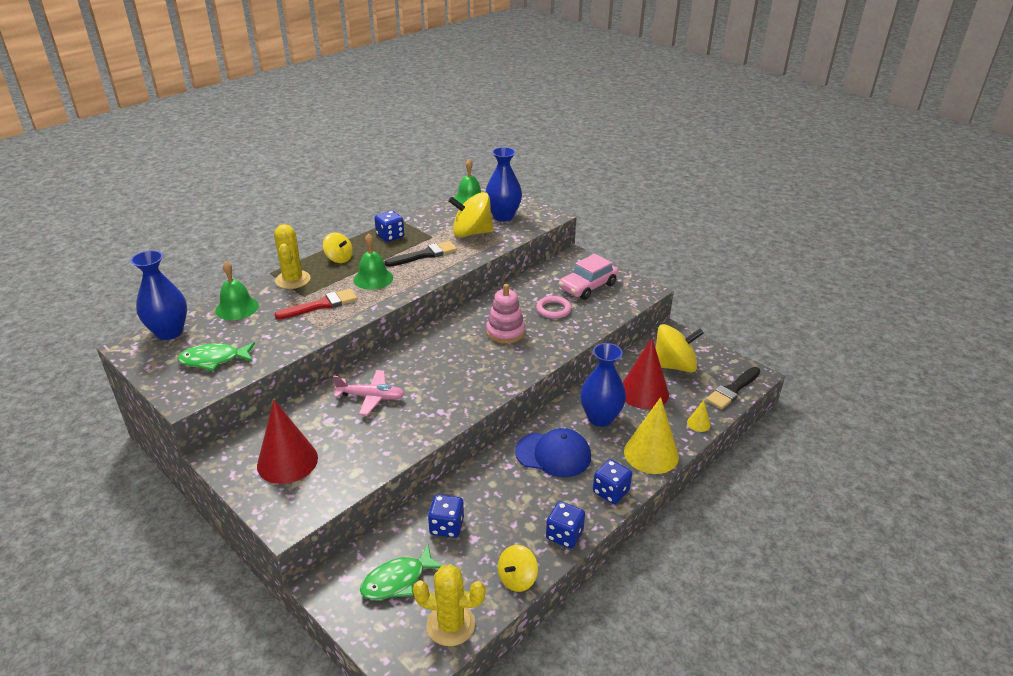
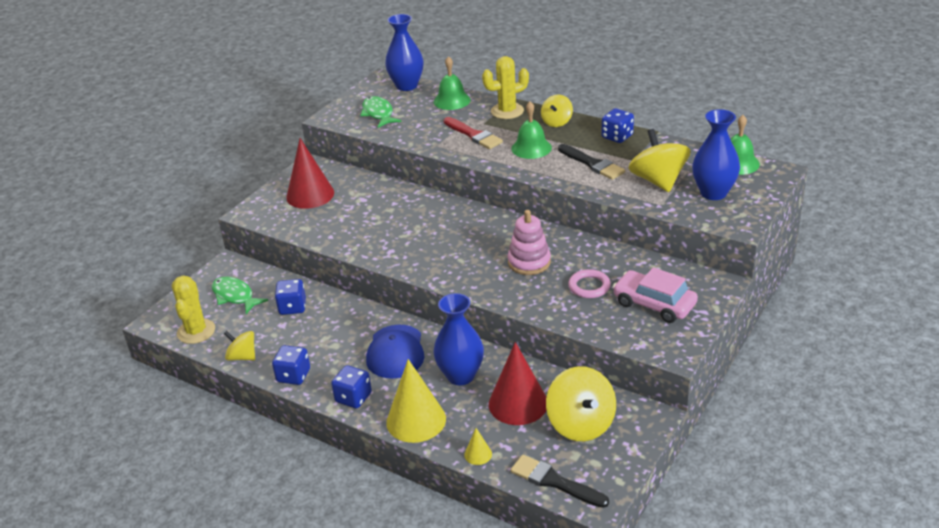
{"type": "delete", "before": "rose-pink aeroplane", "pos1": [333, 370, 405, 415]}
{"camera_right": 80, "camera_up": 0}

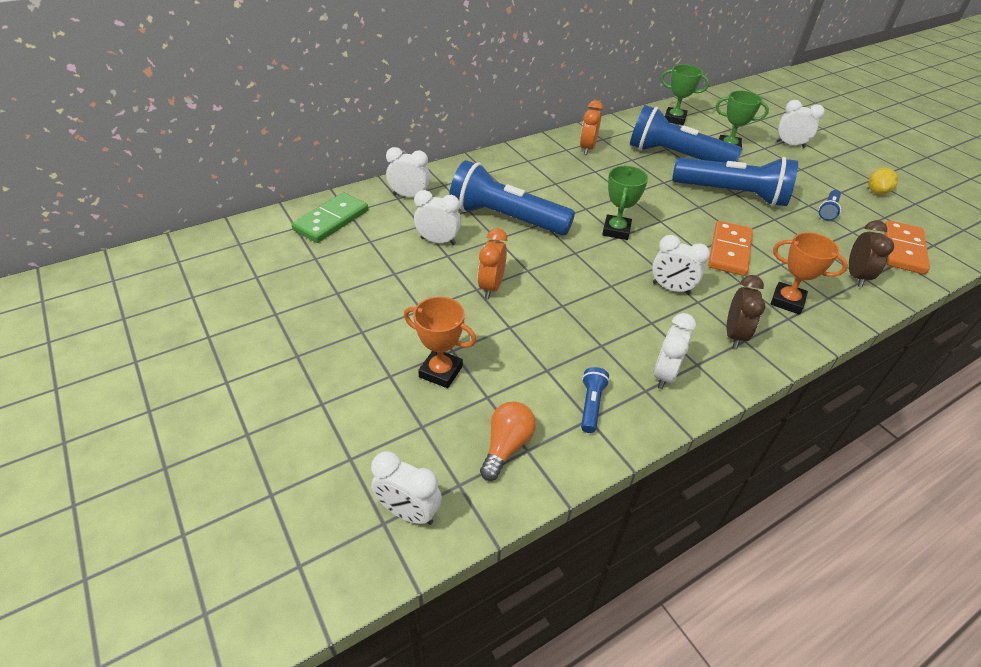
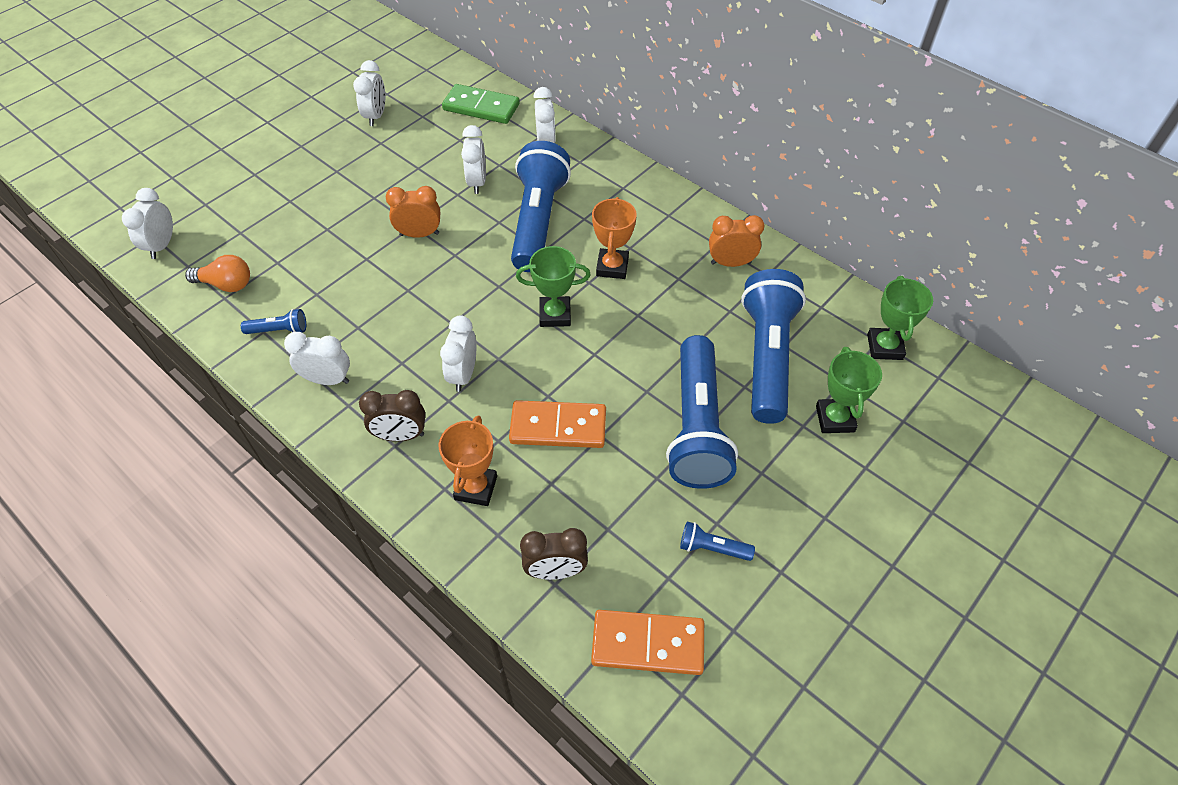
{"type": "move", "before": "pure white clock", "pos1": [776, 100, 825, 148], "pos2": [353, 60, 385, 126]}
{"type": "delete", "before": "bright yellow lemon", "pos1": [868, 168, 898, 195]}
{"type": "move", "before": "orange-coloured trophy", "pos1": [404, 297, 477, 388], "pos2": [592, 197, 637, 279]}
{"camera_right": 75, "camera_up": 10}

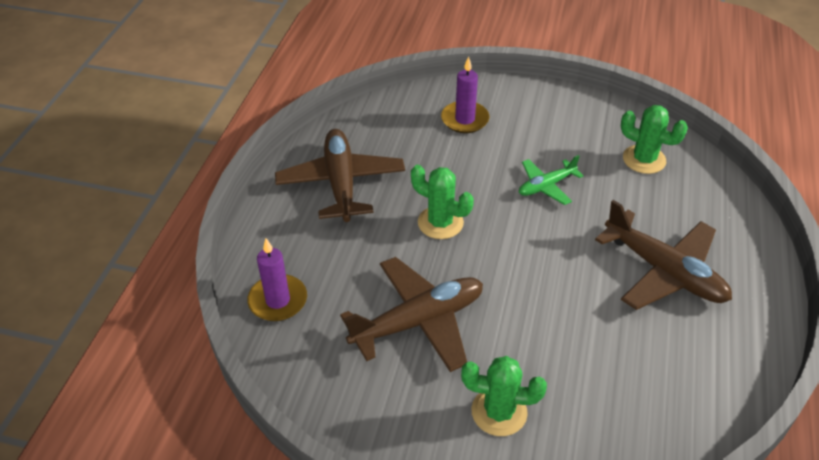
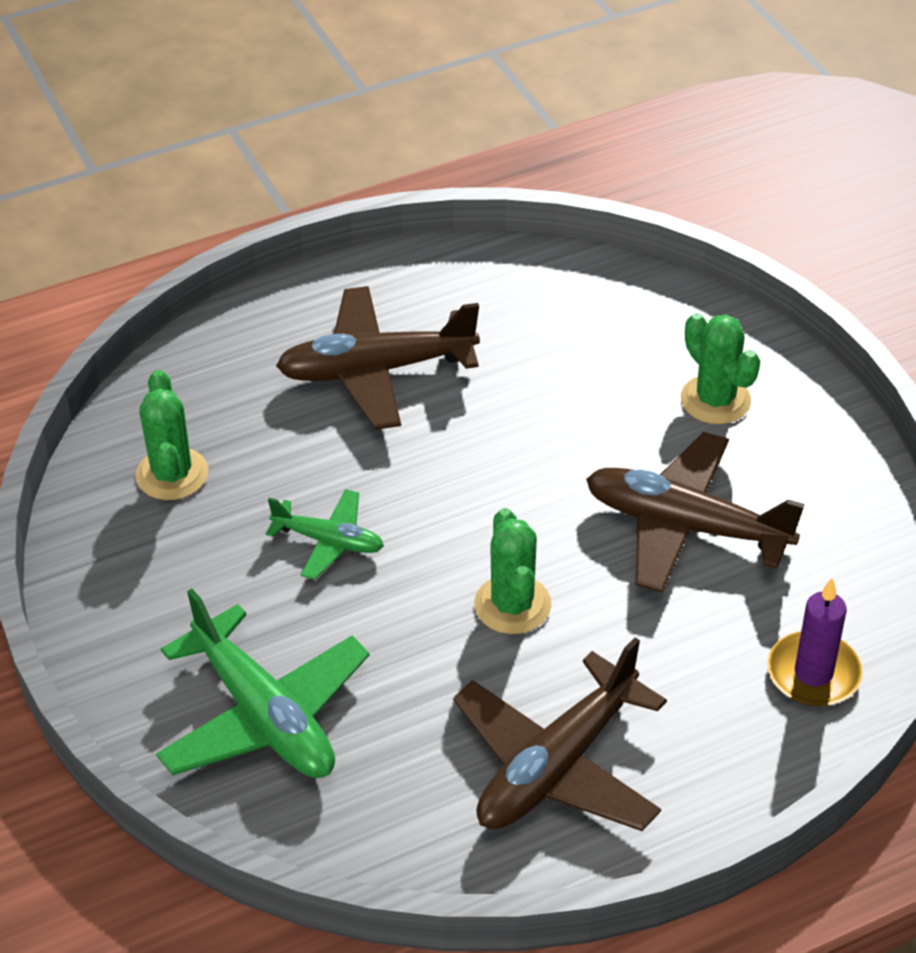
{"type": "replace", "before": "royal purple pillar candle", "after": "green aeroplane", "pos1": [441, 57, 489, 133], "pos2": [156, 589, 369, 778]}
{"type": "rotate", "before": "brown aeroplane", "pos1": [595, 200, 732, 310], "pos2": [276, 286, 480, 430], "turn": -105}
{"camera_right": -130, "camera_up": 0}

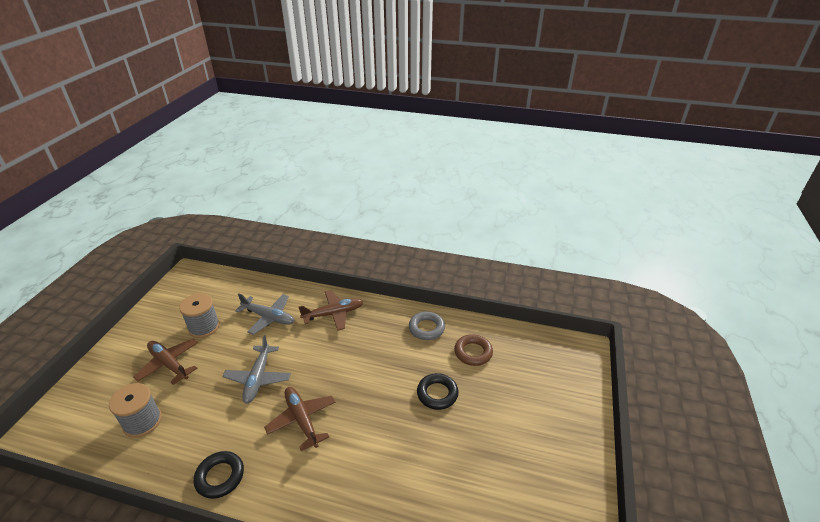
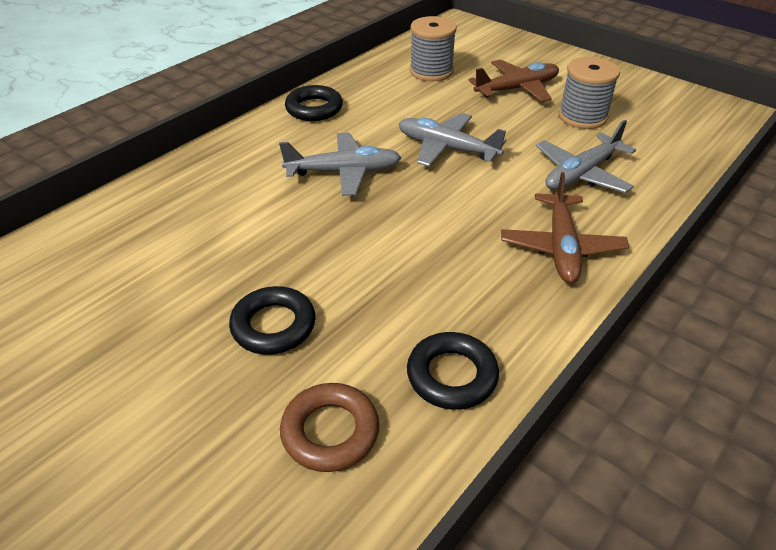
{"type": "recolor", "before": "ash-grey torus", "after": "black torus", "pos1": [409, 311, 445, 340], "pos2": [407, 332, 499, 410]}
{"type": "recolor", "before": "brown aeroplane", "after": "ash-grey aeroplane", "pos1": [264, 387, 336, 451], "pos2": [279, 132, 402, 196]}
{"camera_right": 115, "camera_up": 5}

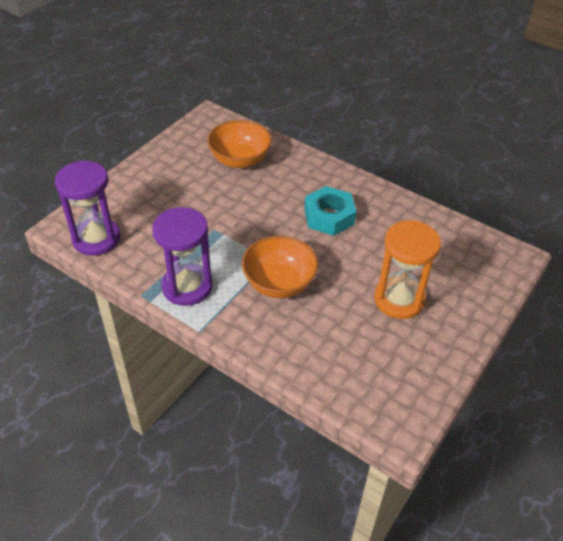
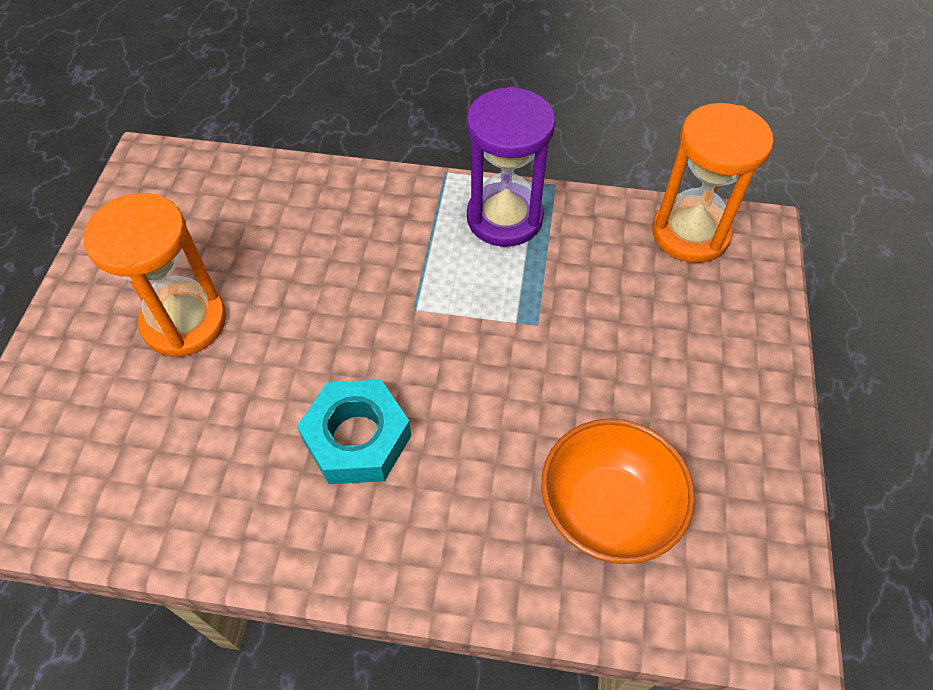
{"type": "recolor", "before": "royal purple sandglass", "after": "orange-coloured sandglass", "pos1": [55, 160, 120, 256], "pos2": [652, 103, 774, 263]}
{"type": "delete", "before": "orange-coloured bowl", "pos1": [242, 236, 318, 298]}
{"camera_right": 155, "camera_up": 10}

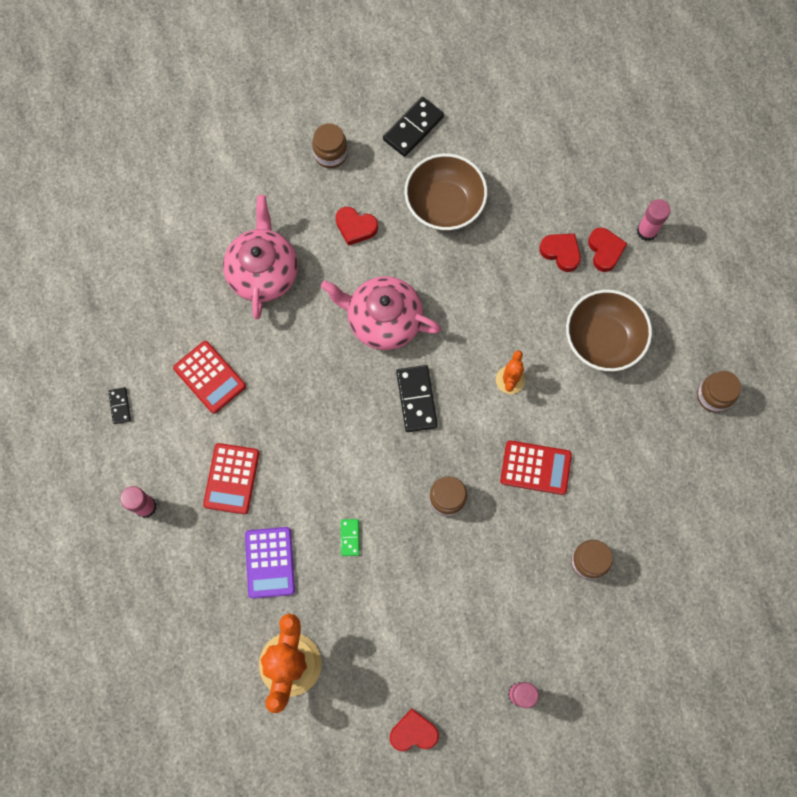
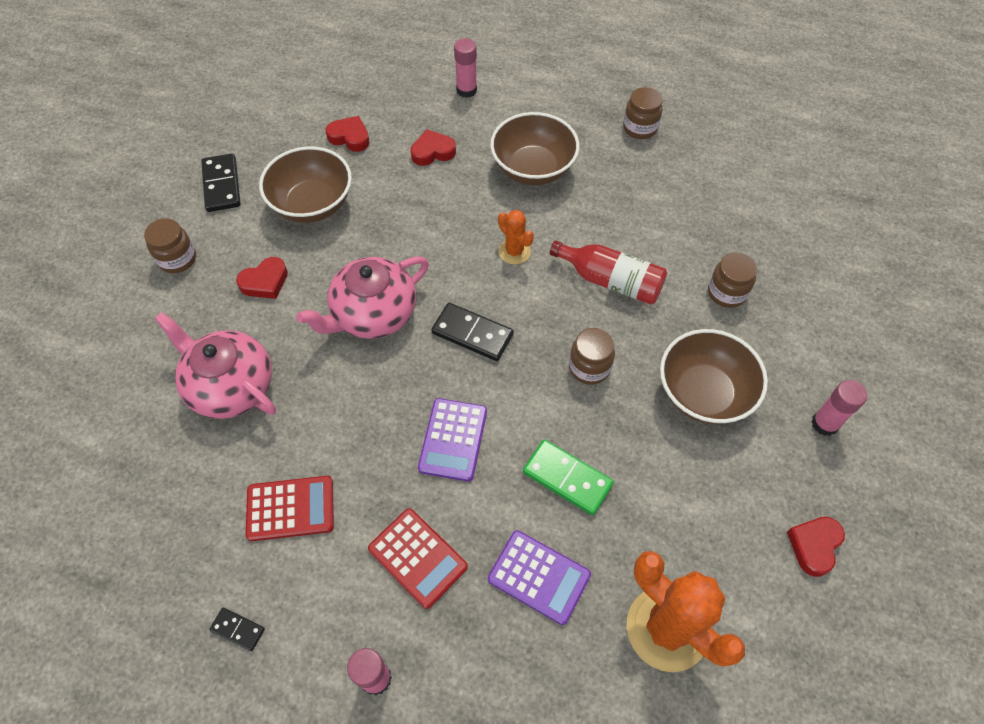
{"type": "move", "before": "red heart shape", "pos1": [588, 228, 627, 272], "pos2": [325, 116, 370, 152]}
{"type": "replace", "before": "red calculator", "after": "red bottle", "pos1": [500, 440, 572, 495], "pos2": [550, 241, 667, 305]}
{"type": "resize", "before": "green domino piece", "pos1": [341, 519, 360, 556], "pos2": [523, 439, 614, 515], "scale": 1.83}
{"type": "insert", "after": "brown bowl", "pos2": [660, 329, 768, 424]}
{"type": "insert", "after": "royal purple calculator", "pos2": [418, 398, 487, 482]}
{"camera_right": -55, "camera_up": -15}

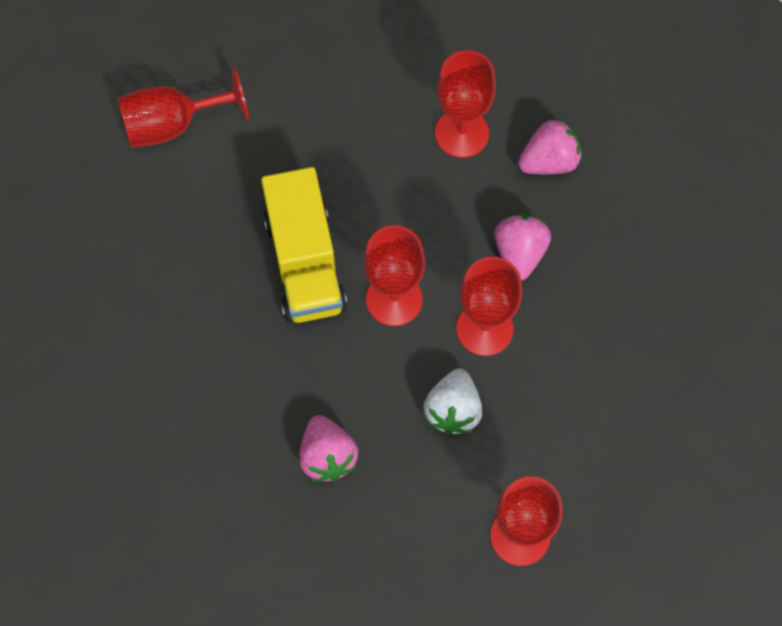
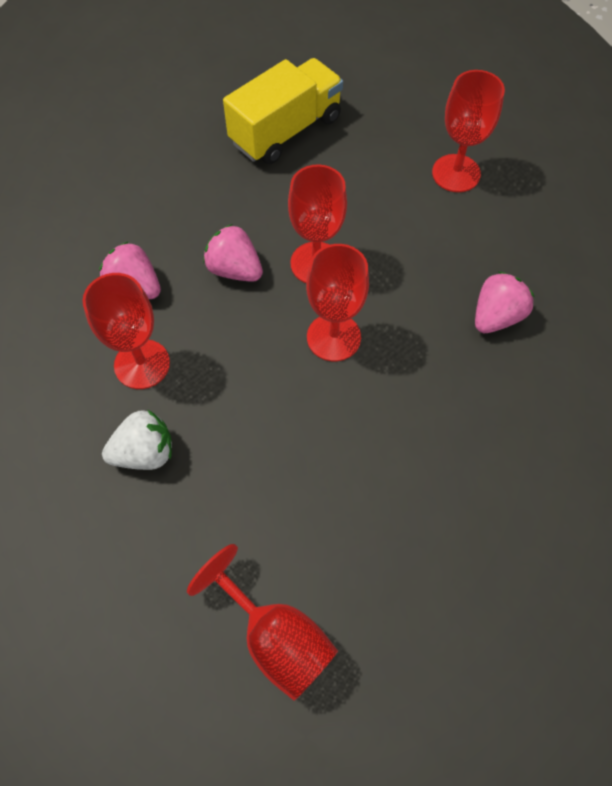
{"type": "move", "before": "bright yellow toy truck", "pos1": [261, 167, 347, 323], "pos2": [223, 58, 343, 164]}
{"type": "rotate", "before": "rose-pink strawberry", "pos1": [494, 214, 551, 281], "pos2": [203, 224, 263, 282], "turn": 60}
{"type": "move", "before": "pure white strawberry", "pos1": [423, 368, 482, 435], "pos2": [102, 409, 172, 470]}
{"camera_right": -120, "camera_up": -5}

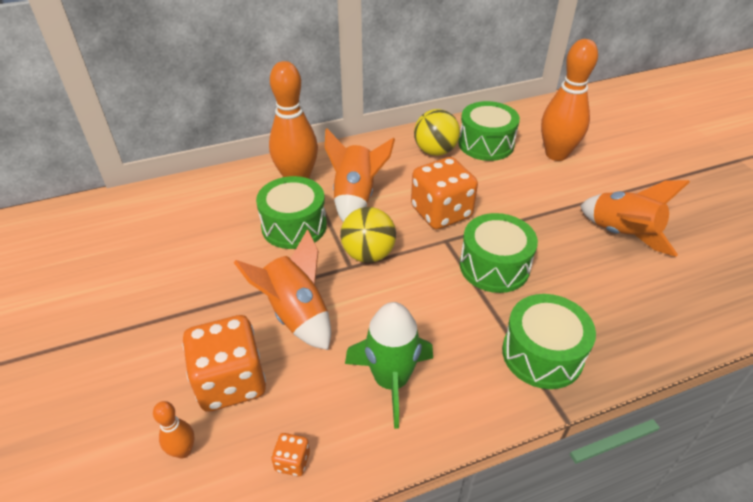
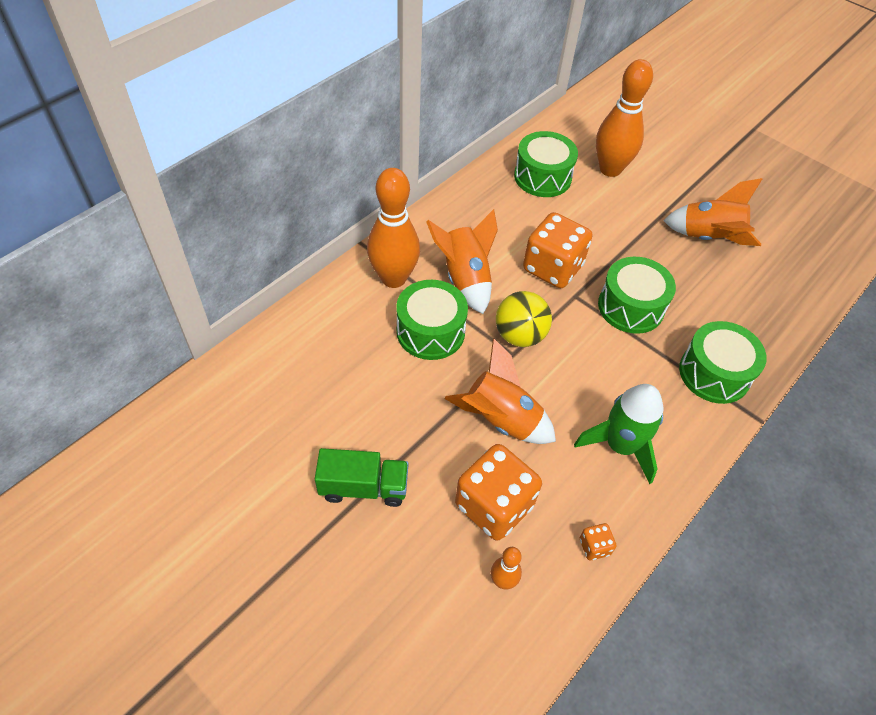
{"type": "delete", "before": "bright yellow sphere", "pos1": [414, 109, 460, 156]}
{"type": "insert", "after": "green toy truck", "pos2": [315, 448, 408, 507]}
{"camera_right": -30, "camera_up": 10}

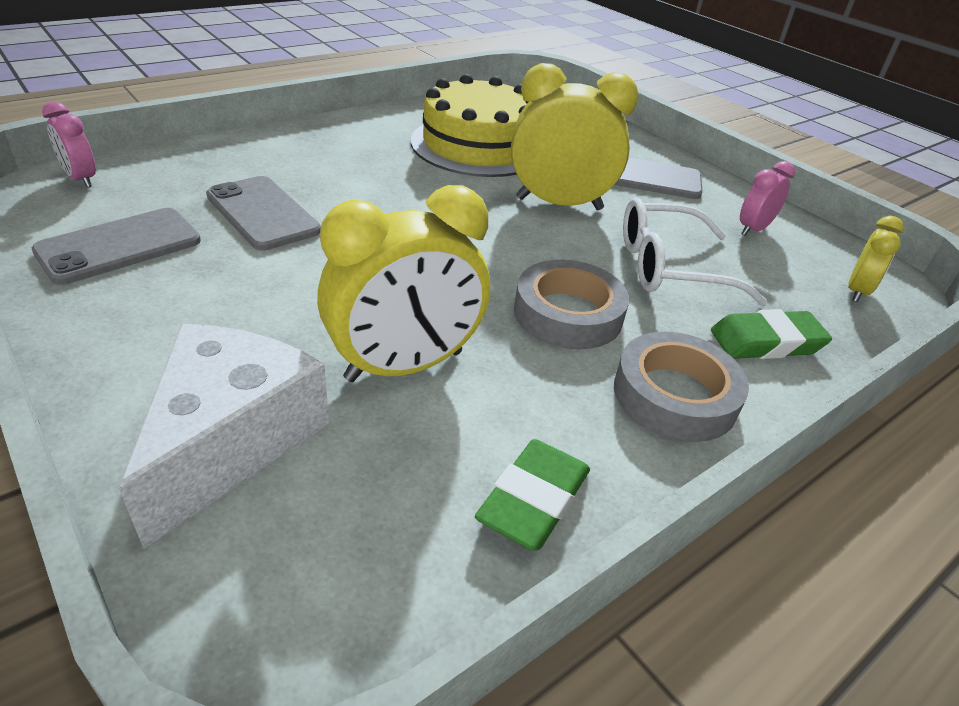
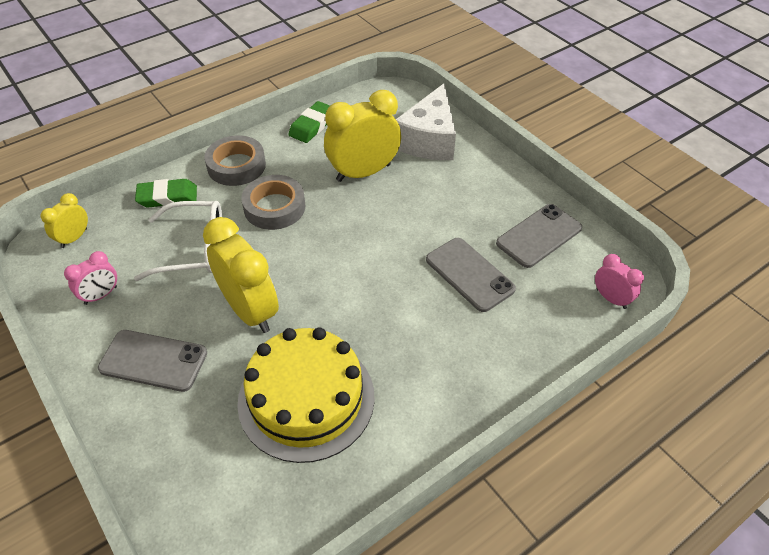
{"type": "rotate", "before": "bright yellow clock", "pos1": [511, 63, 639, 210], "pos2": [203, 217, 279, 333], "turn": -135}
{"camera_right": -175, "camera_up": 10}

